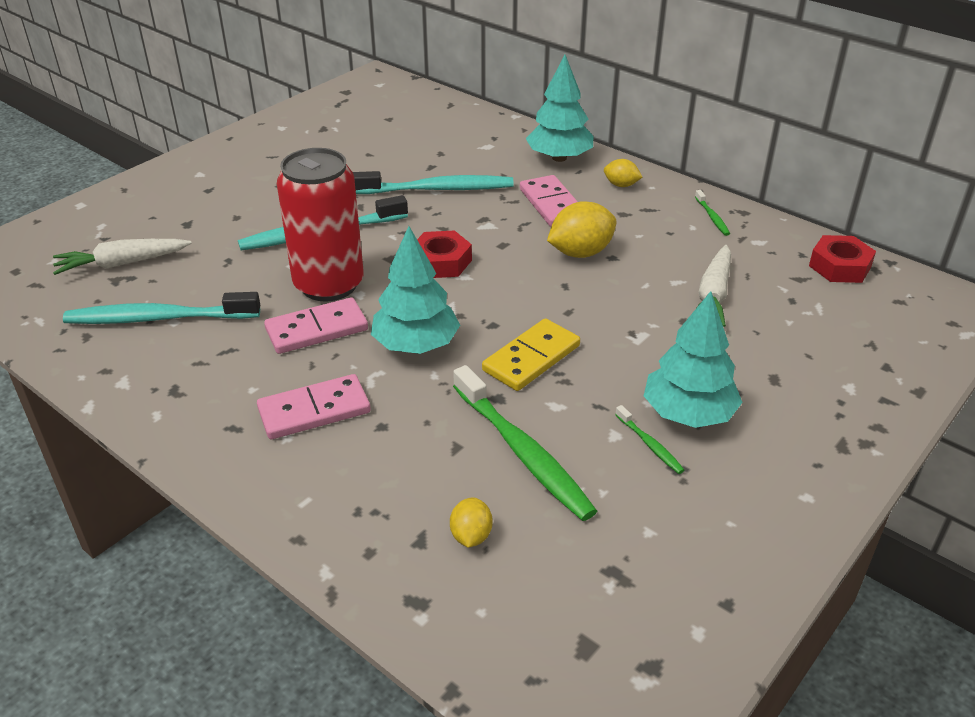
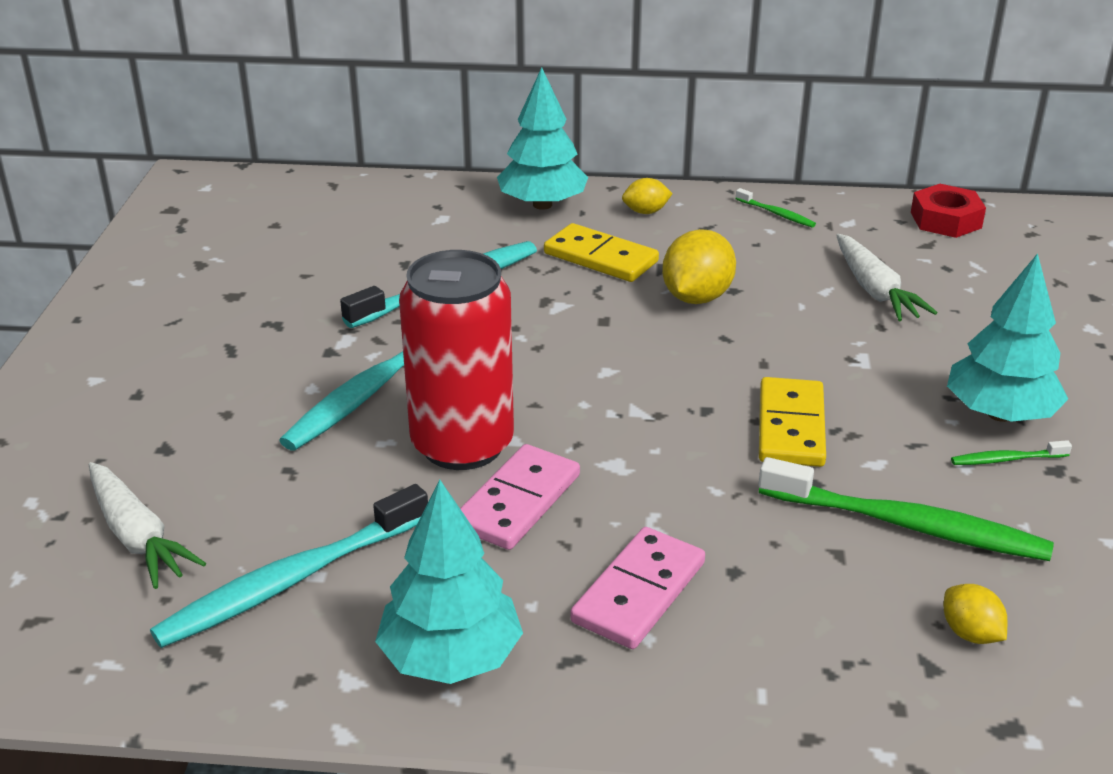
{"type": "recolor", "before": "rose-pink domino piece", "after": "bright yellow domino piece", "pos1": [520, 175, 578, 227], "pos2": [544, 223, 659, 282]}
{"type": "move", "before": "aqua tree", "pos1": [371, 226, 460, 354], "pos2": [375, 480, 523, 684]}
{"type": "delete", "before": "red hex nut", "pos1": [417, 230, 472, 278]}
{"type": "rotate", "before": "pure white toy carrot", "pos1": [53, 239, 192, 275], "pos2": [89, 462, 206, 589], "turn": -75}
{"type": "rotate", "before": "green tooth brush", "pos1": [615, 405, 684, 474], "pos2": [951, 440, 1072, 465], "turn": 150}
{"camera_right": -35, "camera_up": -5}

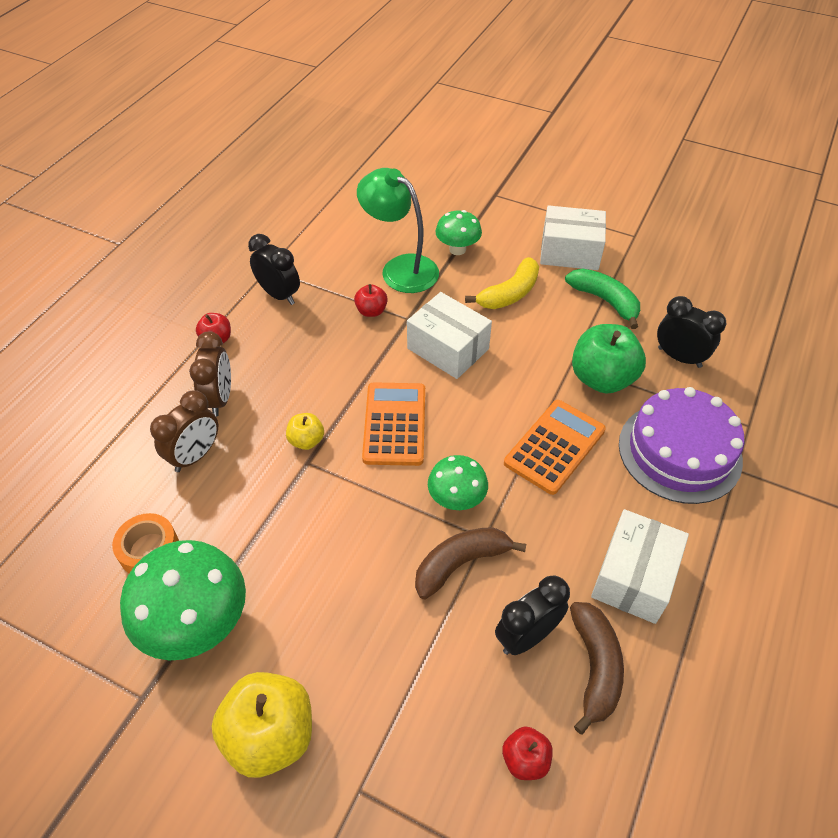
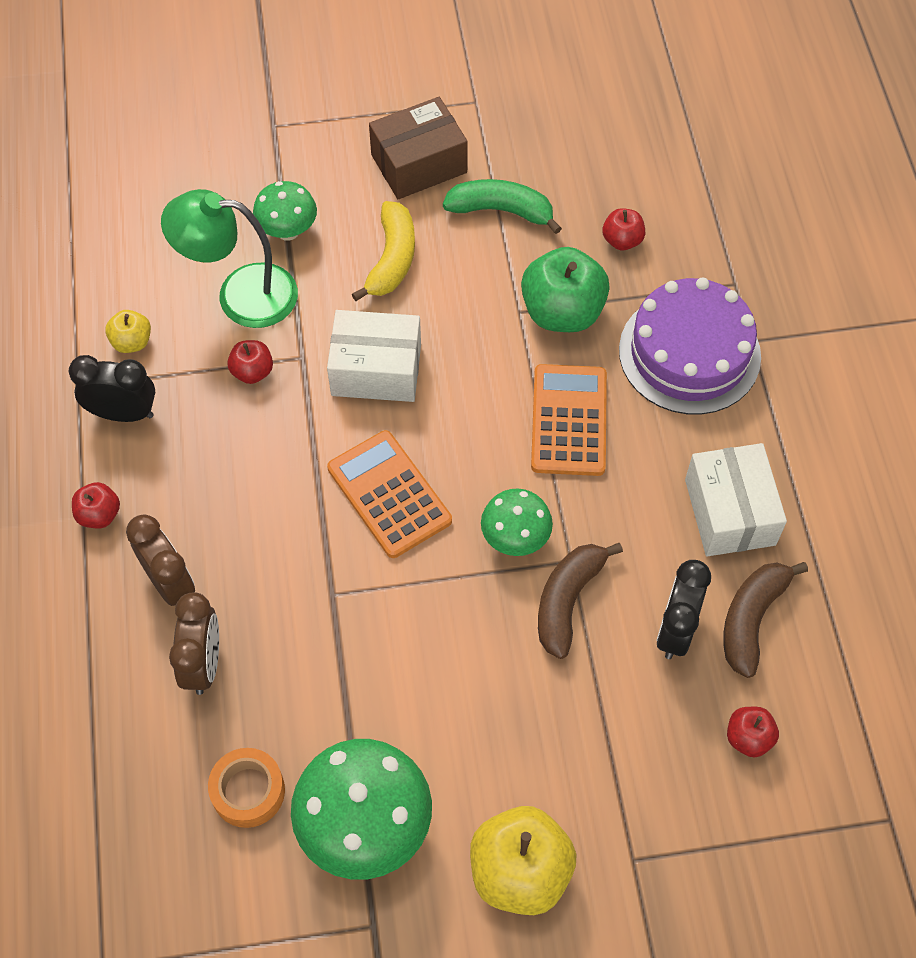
{"type": "recolor", "before": "pure white box", "after": "brown box", "pos1": [540, 205, 606, 270], "pos2": [369, 97, 468, 199]}
{"type": "replace", "before": "black clock", "after": "red apple fruit", "pos1": [657, 296, 726, 368], "pos2": [602, 208, 645, 250]}
{"type": "move", "before": "bright yellow apple fruit", "pos1": [286, 413, 324, 450], "pos2": [105, 310, 151, 353]}
{"type": "rotate", "before": "brown toy banana", "pos1": [570, 602, 624, 735], "pos2": [723, 562, 808, 678], "turn": -120}
{"camera_right": -35, "camera_up": 10}

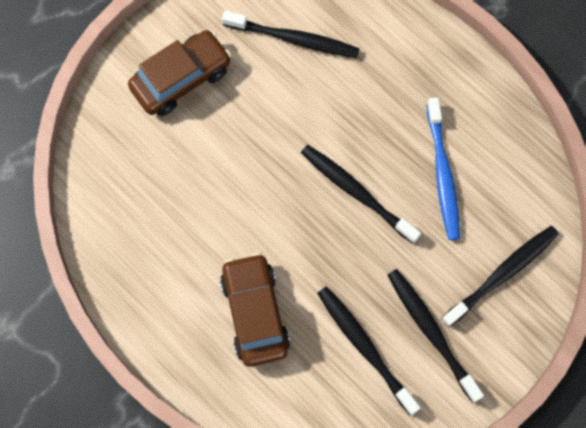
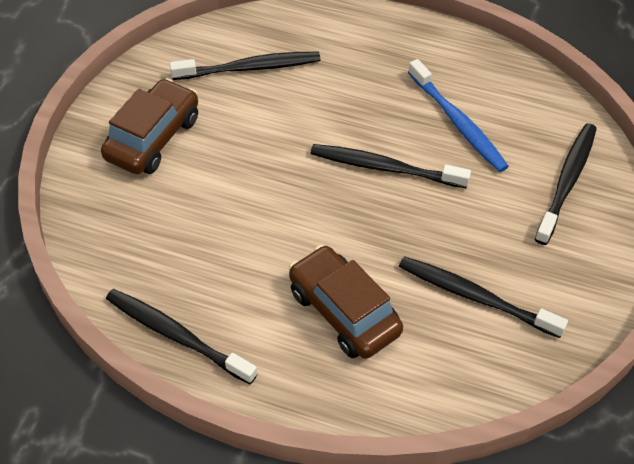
{"type": "move", "before": "black tooth brush", "pos1": [387, 269, 484, 403], "pos2": [106, 289, 257, 385]}
{"camera_right": -25, "camera_up": -20}

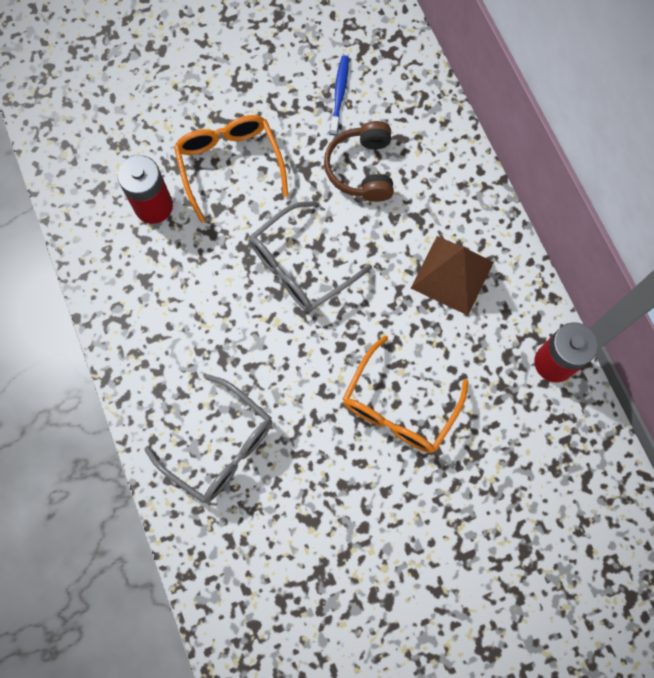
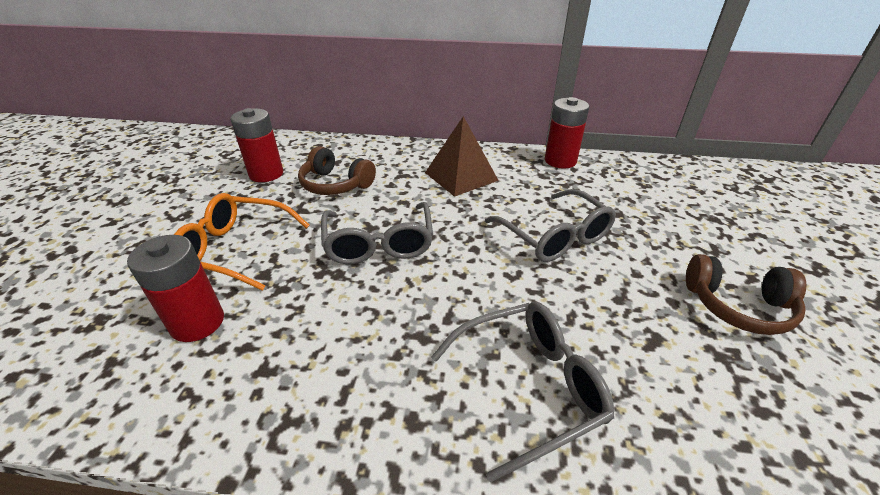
{"type": "replace", "before": "royal blue tooth brush", "after": "red battery", "pos1": [330, 55, 349, 135], "pos2": [230, 108, 283, 182]}
{"type": "recolor", "before": "orange-coloured eyeglasses", "after": "ash-grey eyeglasses", "pos1": [343, 335, 469, 453], "pos2": [485, 189, 616, 262]}
{"type": "insert", "after": "brown headset", "pos2": [686, 254, 806, 335]}
{"camera_right": -60, "camera_up": -35}

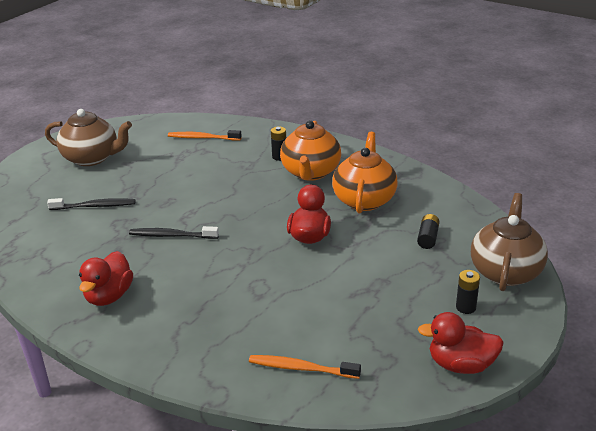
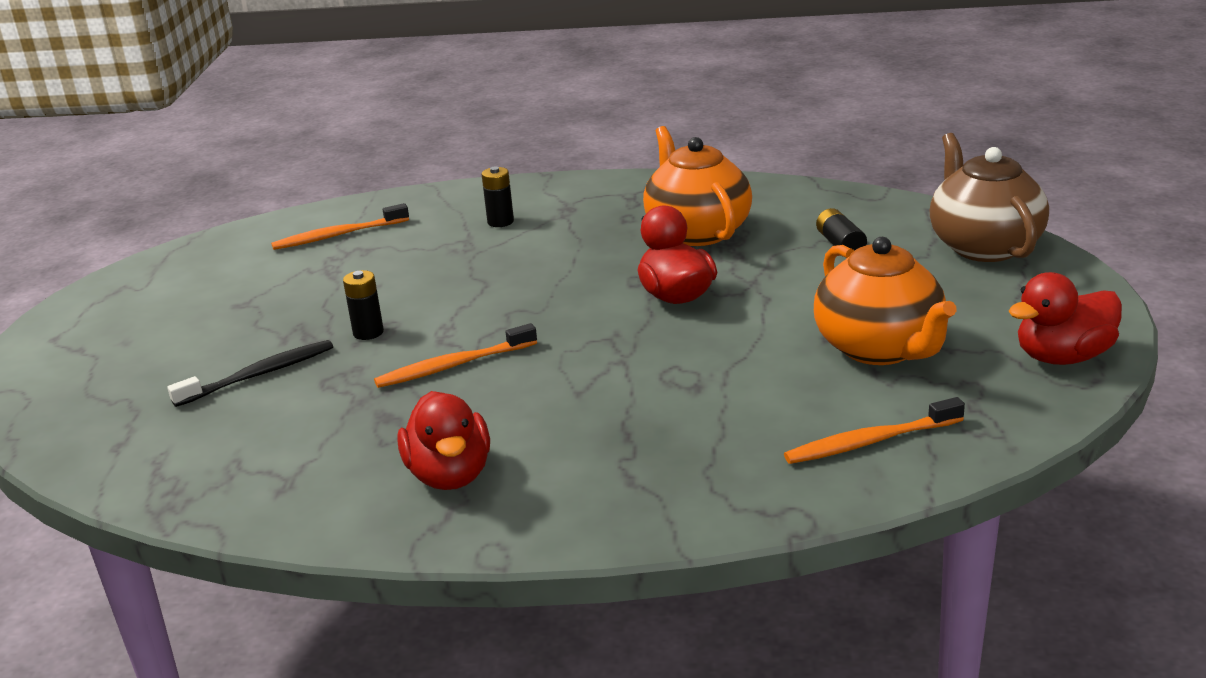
{"type": "delete", "before": "brown tea pot", "pos1": [45, 109, 132, 166]}
{"type": "move", "before": "orange-coloured tea pot", "pos1": [280, 121, 341, 181], "pos2": [814, 237, 956, 365]}
{"type": "recolor", "before": "black tooth brush", "after": "orange-coloured tooth brush", "pos1": [129, 226, 219, 239], "pos2": [374, 323, 537, 388]}
{"type": "move", "before": "black battery", "pos1": [456, 270, 480, 314], "pos2": [343, 270, 384, 340]}
{"camera_right": -30, "camera_up": -5}

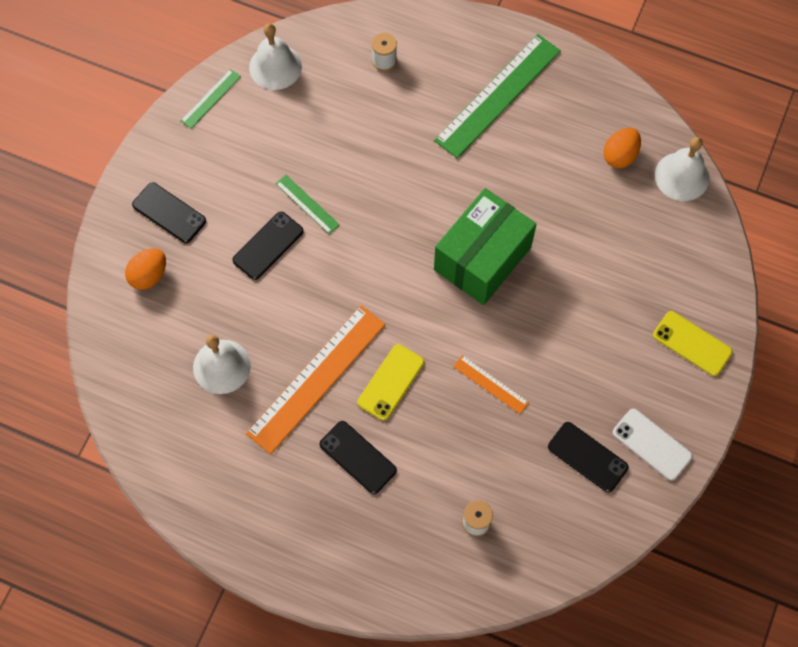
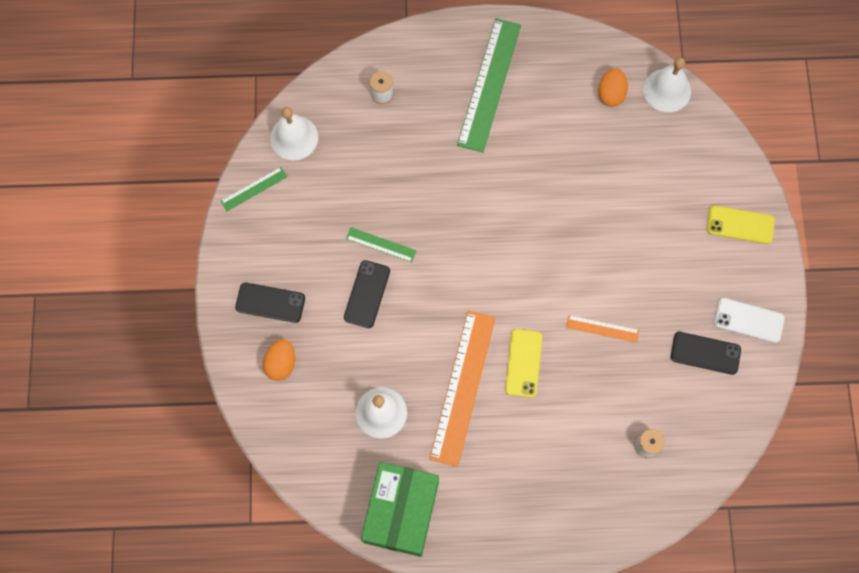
{"type": "rotate", "before": "green ruler", "pos1": [181, 69, 241, 129], "pos2": [221, 167, 287, 211], "turn": 45}
{"type": "move", "before": "green box", "pos1": [434, 188, 537, 305], "pos2": [361, 462, 439, 557]}
{"type": "delete", "before": "black phone", "pos1": [320, 421, 397, 494]}
{"camera_right": -25, "camera_up": 5}

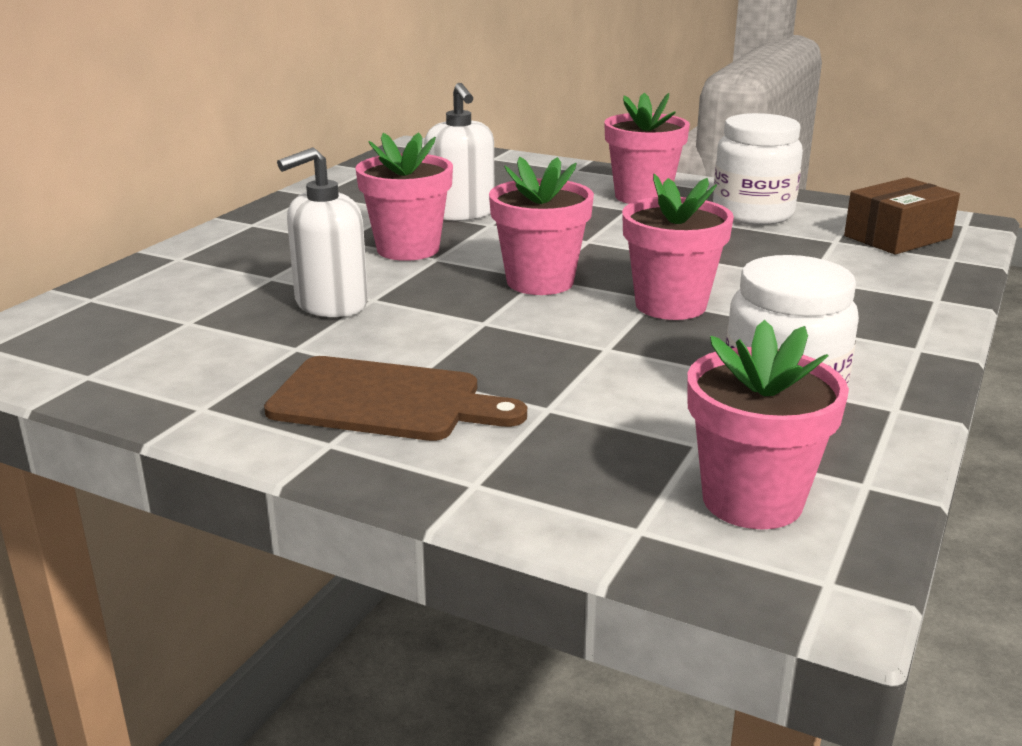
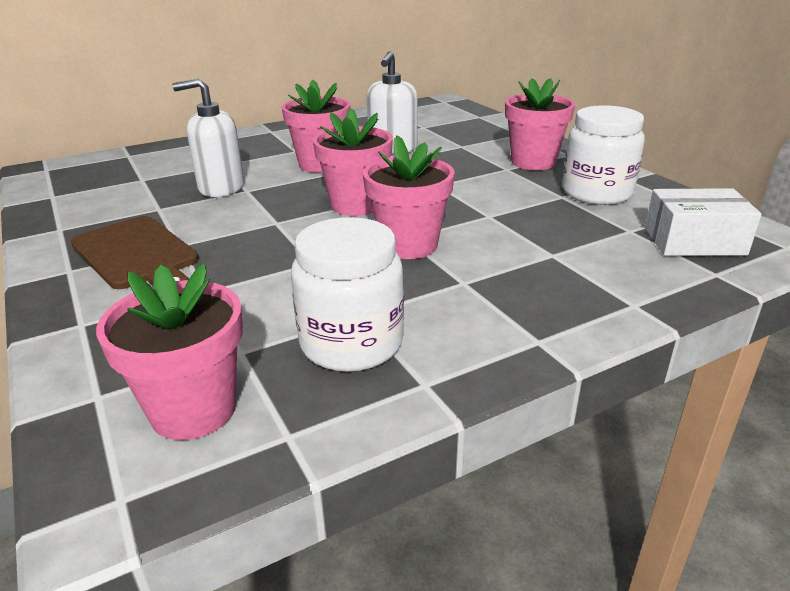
{"type": "recolor", "before": "brown box", "after": "pure white box", "pos1": [844, 177, 960, 255], "pos2": [645, 188, 762, 256]}
{"camera_right": 35, "camera_up": 5}

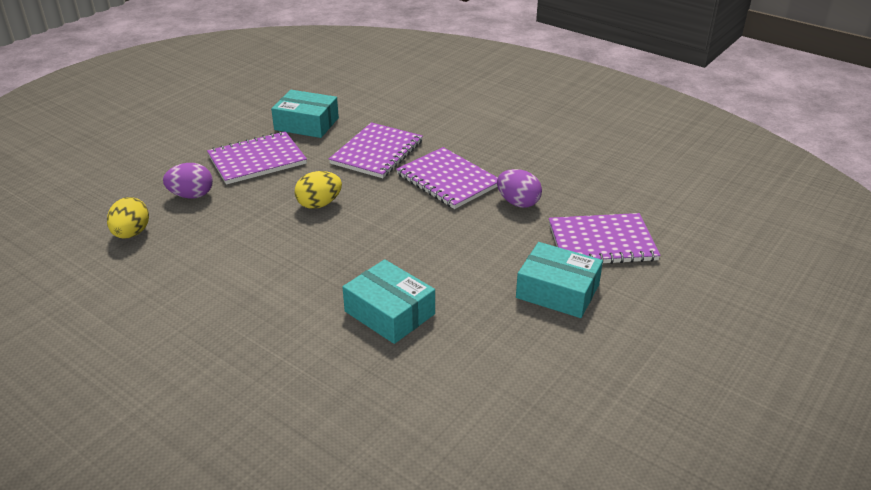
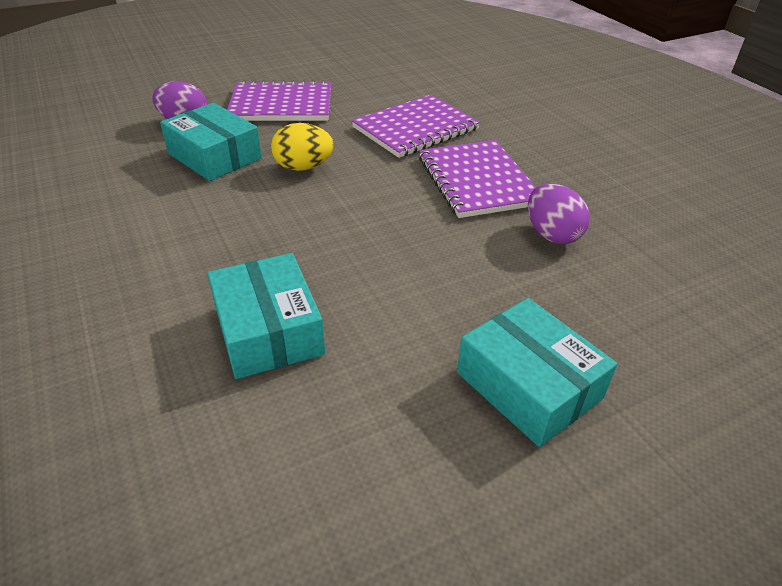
{"type": "move", "before": "aqua box", "pos1": [271, 90, 339, 138], "pos2": [160, 103, 262, 181]}
{"type": "delete", "before": "bright yellow egg", "pos1": [107, 197, 149, 238]}
{"type": "delete", "before": "royal purple notebook", "pos1": [549, 213, 661, 264]}
{"camera_right": 25, "camera_up": 5}

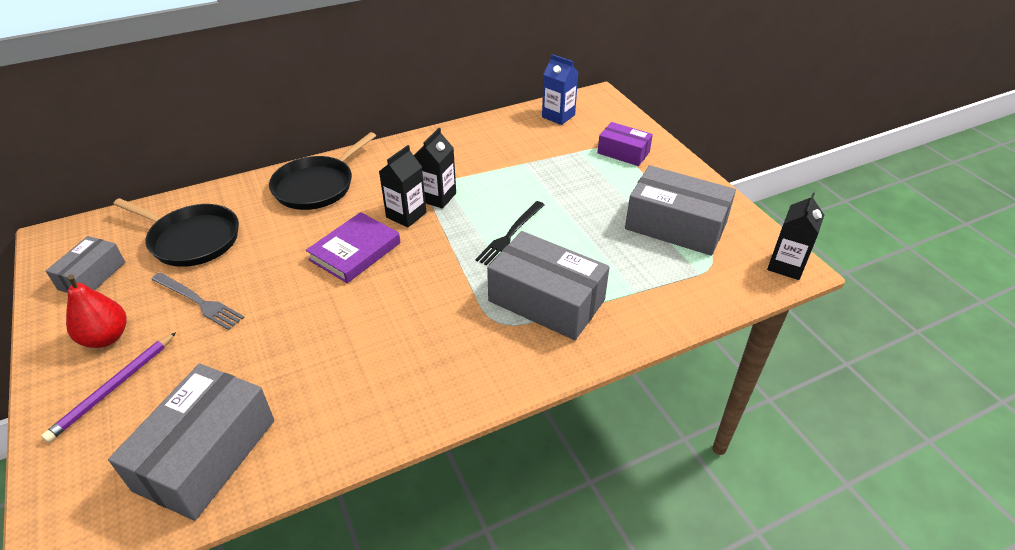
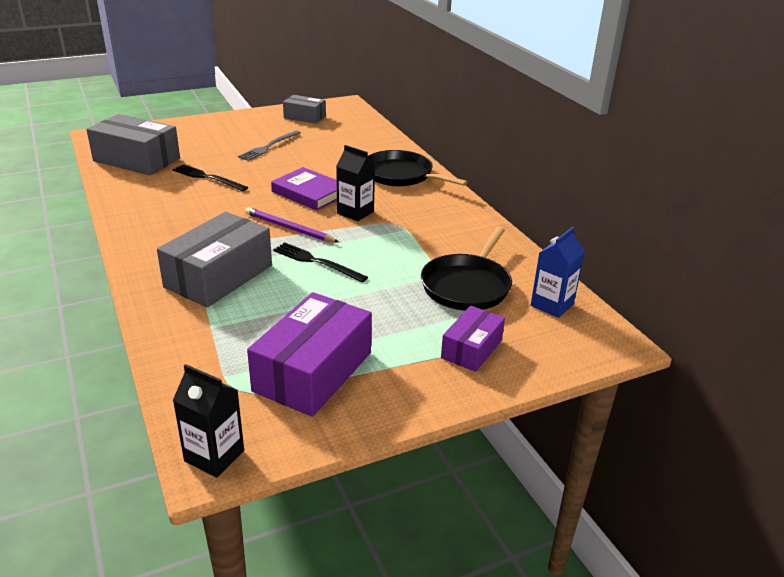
{"type": "delete", "before": "black carton", "pos1": [414, 128, 456, 209]}
{"type": "recolor", "before": "ash-grey box", "after": "royal purple box", "pos1": [625, 165, 736, 256], "pos2": [247, 292, 372, 417]}
{"type": "move", "before": "black frying pan", "pos1": [113, 198, 239, 267], "pos2": [421, 227, 512, 311]}
{"type": "delete", "before": "red pear", "pos1": [66, 274, 127, 348]}
{"type": "move", "before": "royal purple wooden pencil", "pos1": [41, 332, 176, 443], "pos2": [245, 207, 339, 242]}
{"type": "insert", "after": "black table fork", "pos2": [173, 164, 248, 191]}
{"camera_right": 90, "camera_up": -10}

